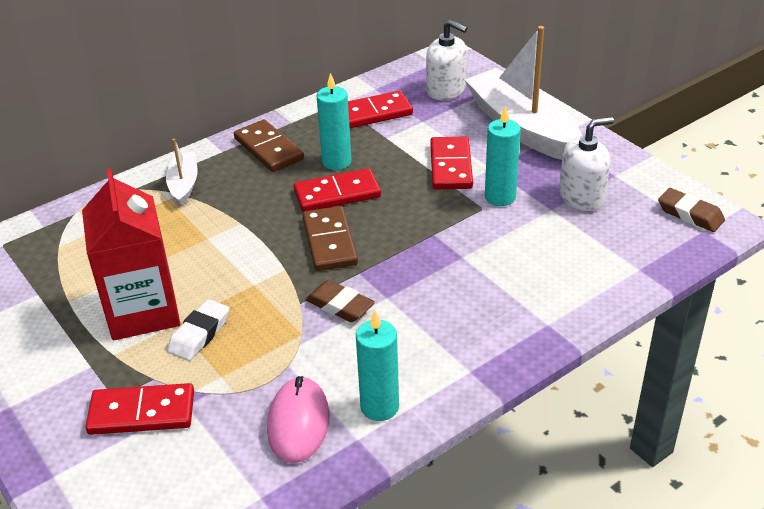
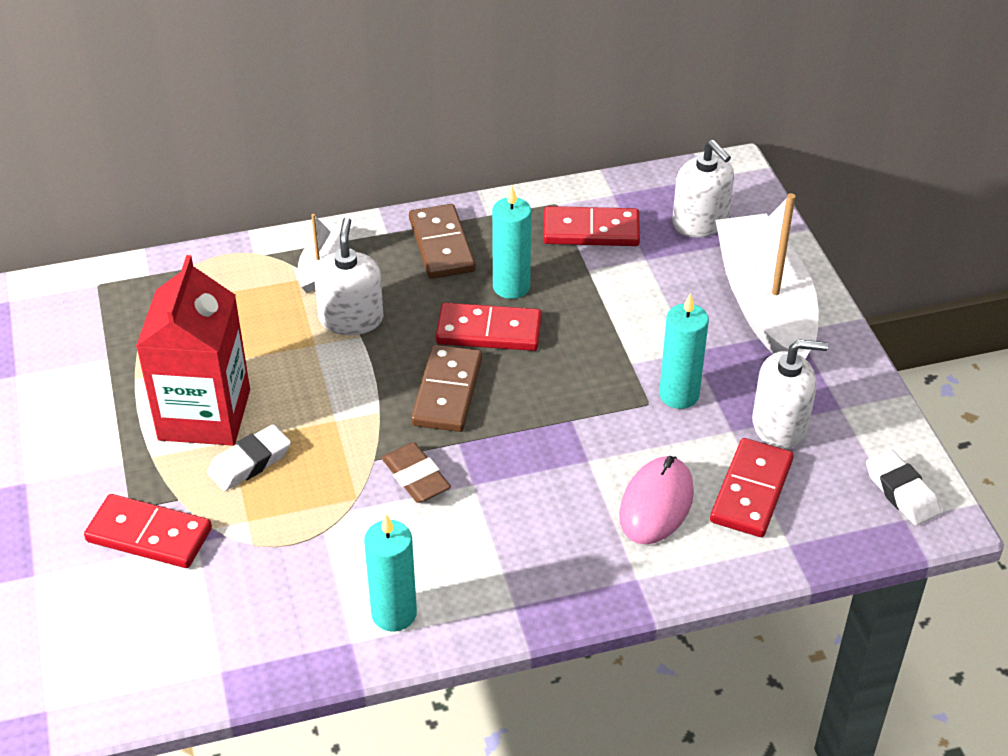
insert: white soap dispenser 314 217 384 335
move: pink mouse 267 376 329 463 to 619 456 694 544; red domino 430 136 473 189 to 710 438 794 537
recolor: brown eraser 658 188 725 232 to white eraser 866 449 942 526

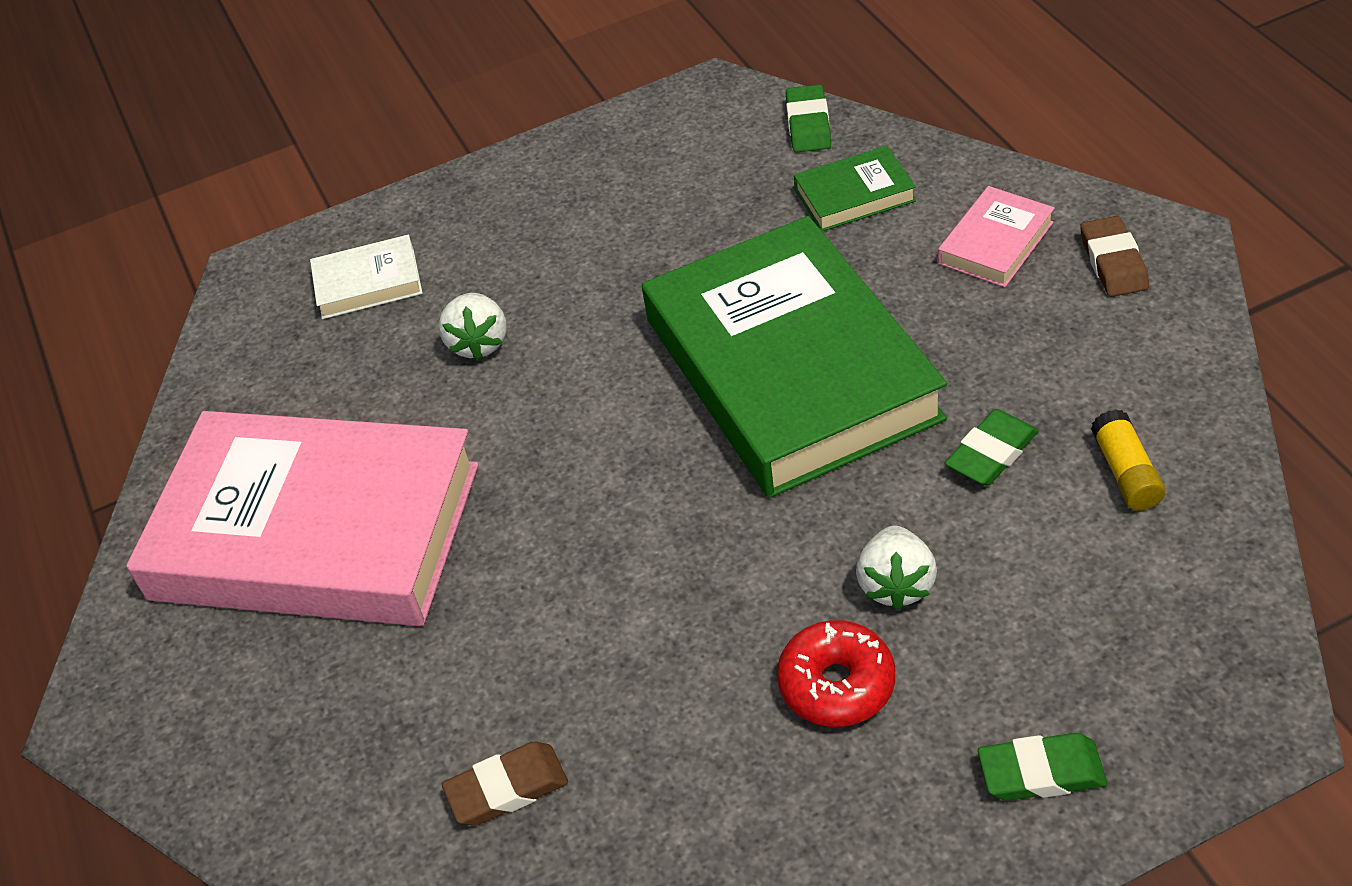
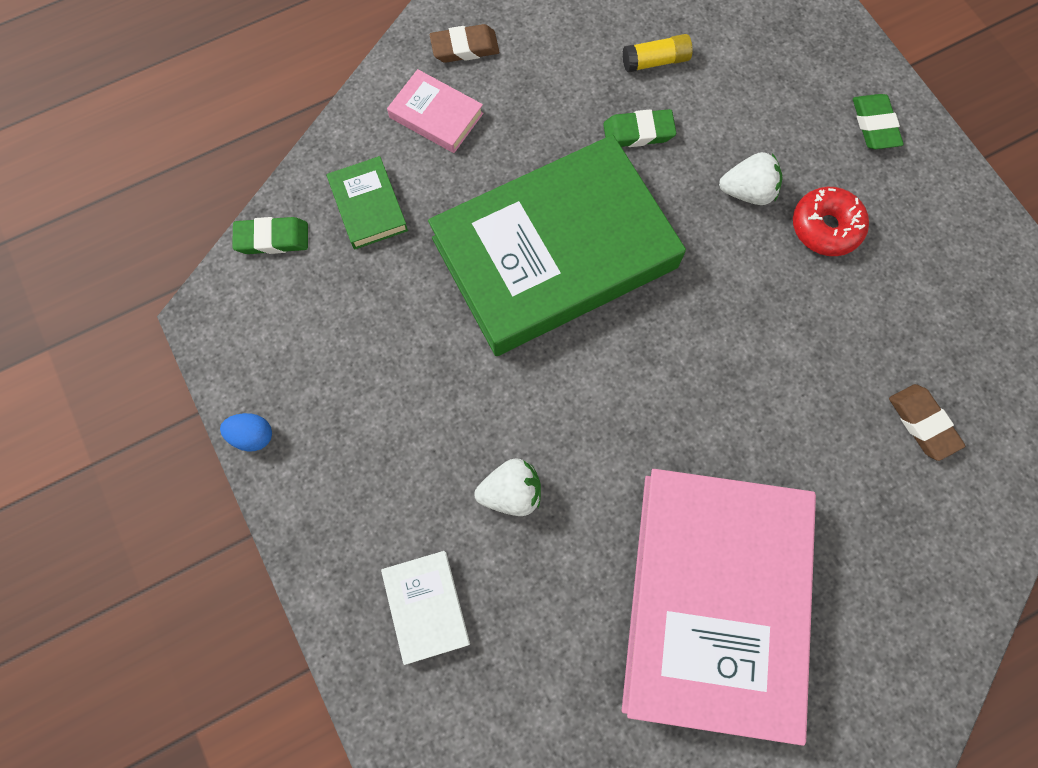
insert: blue egg 220 413 272 451
rotate: green eraser 945 409 1039 486 = 603 109 676 147 45 degrees counterclockwise

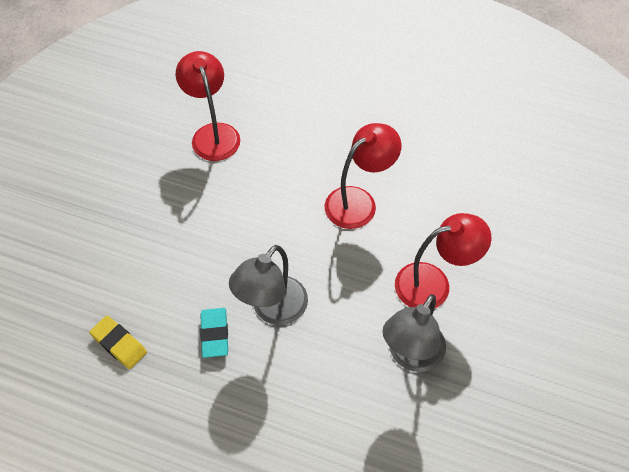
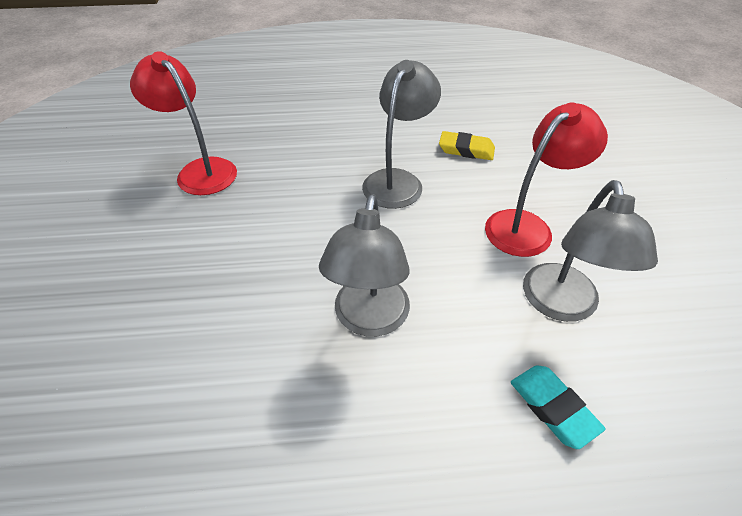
move: yellow eraser 89 316 147 369 to 439 131 495 160; turquoise eraser 200 308 228 358 to 511 365 605 449
recolor: red lamp 325 123 401 229 to grey lamp 362 60 441 209

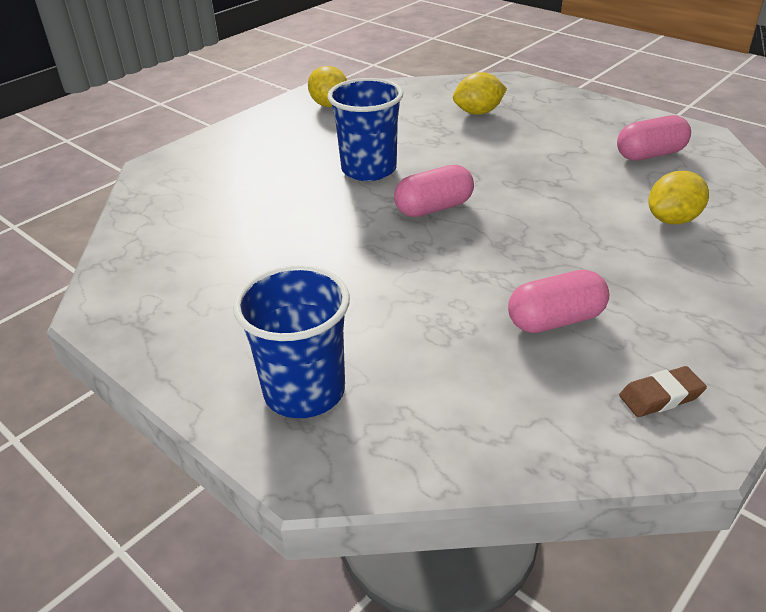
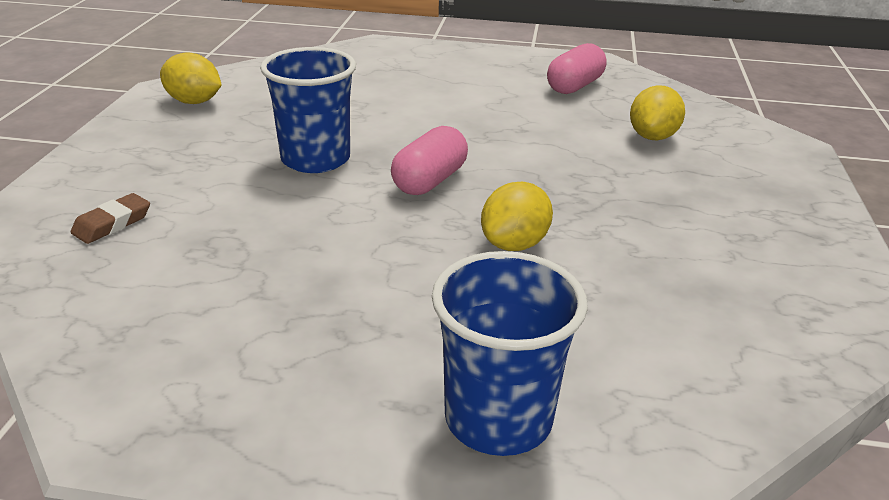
delete: pink capsule 508 270 609 333
move: yellow lemon 453 72 507 115 to 481 182 553 251; brown eraser 619 366 707 417 to 71 193 150 244

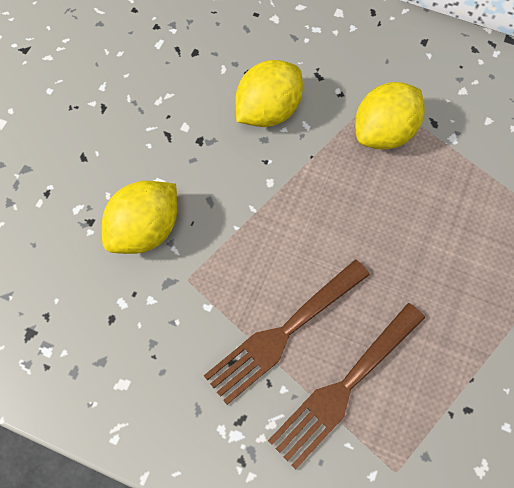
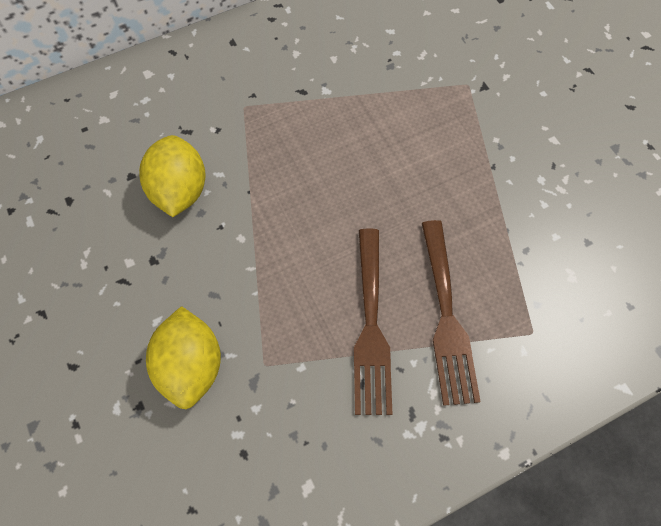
delete: yellow lemon 355 82 425 150

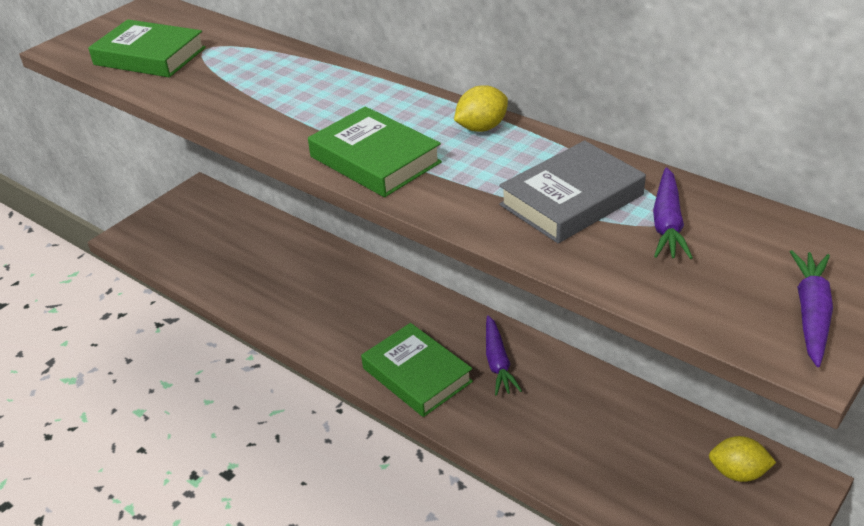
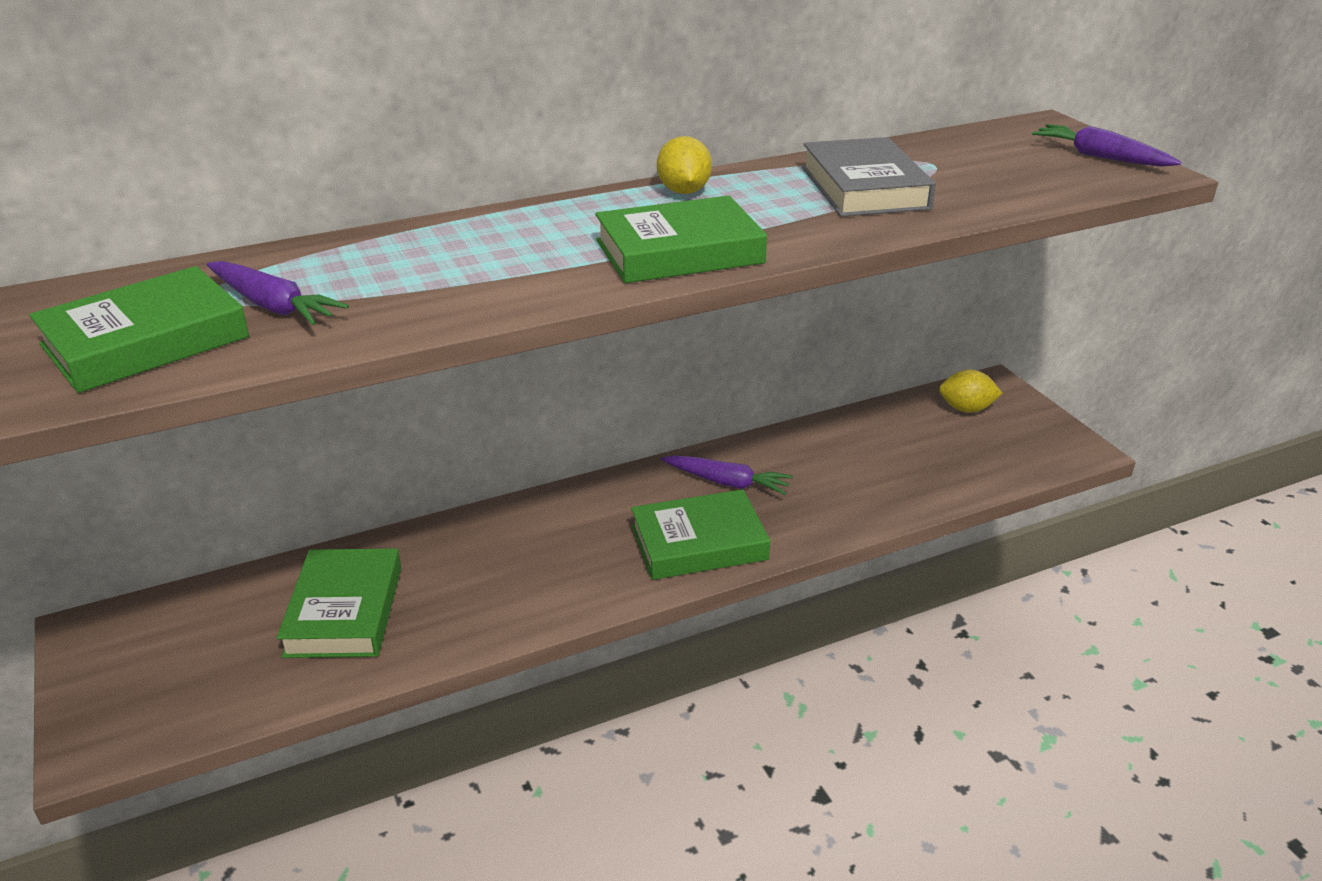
insert: green book 276 548 401 658
move: purple carrot 653 167 693 259 to 207 261 349 325
rotate: yellow lemon 709 436 776 482 = 939 370 1003 413 60 degrees clockwise

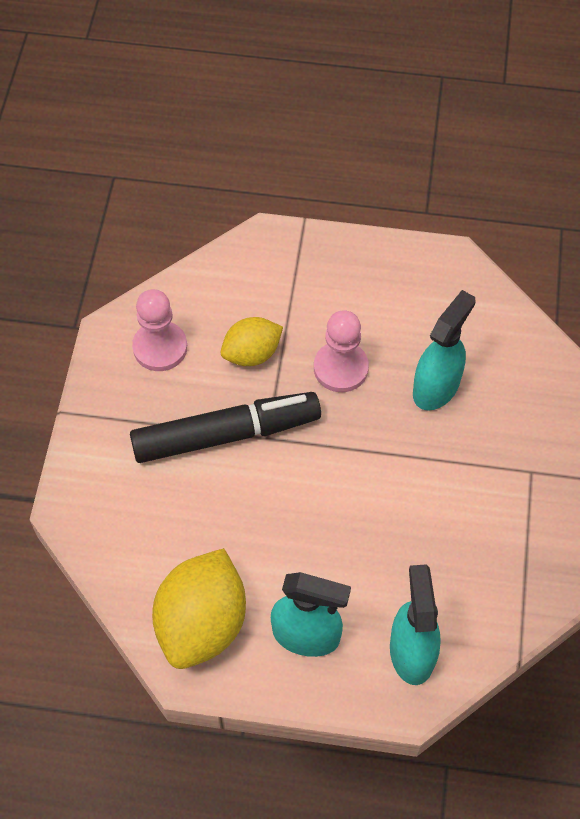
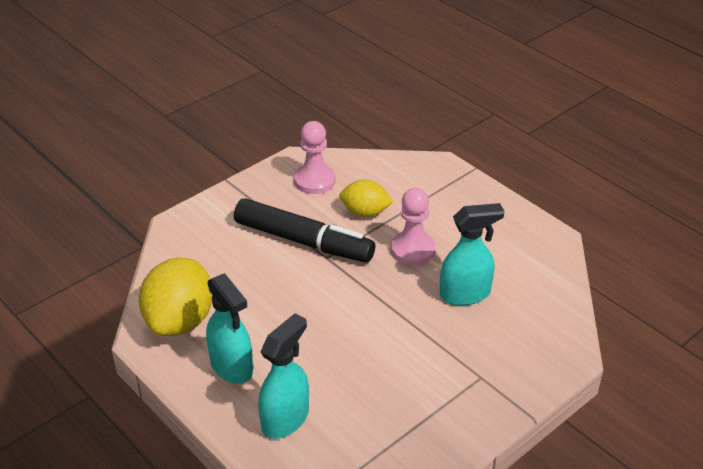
rotate: yellow lemon 152 548 246 669 = 139 257 212 336 45 degrees counterclockwise

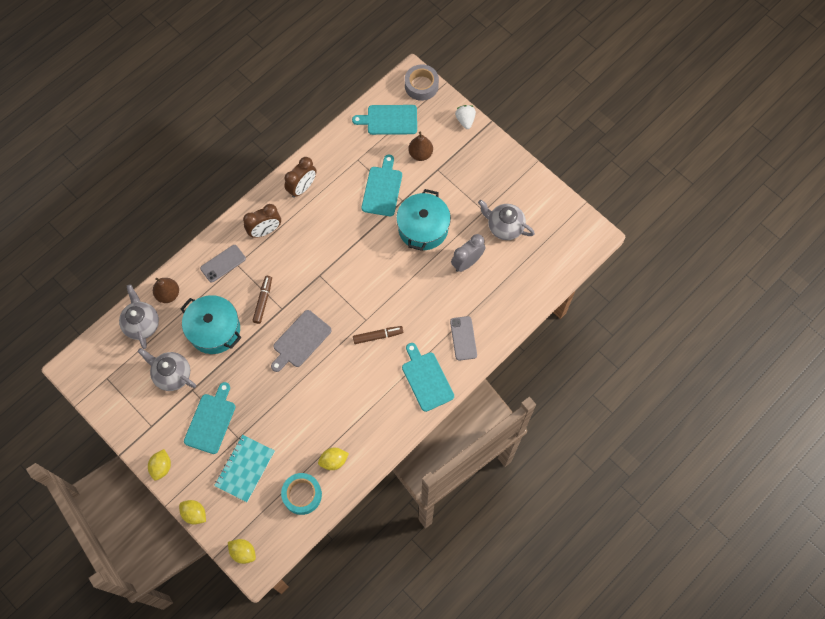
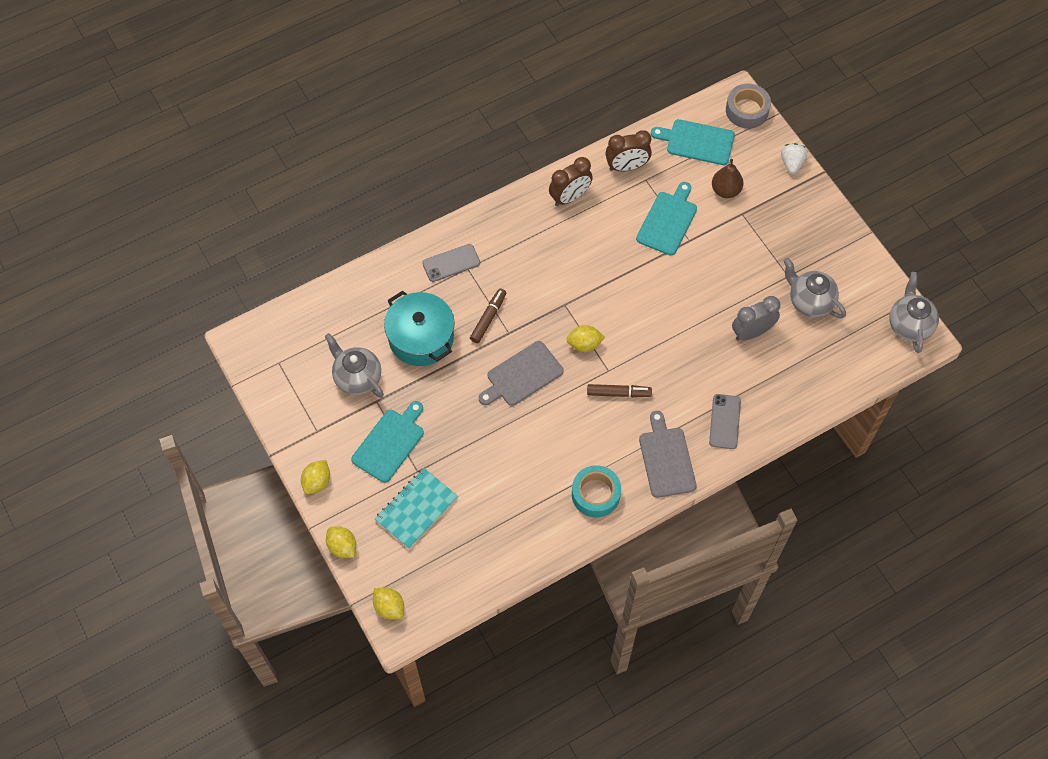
delete: brown pear 153 278 179 303; turquoise pot 396 189 451 251
move: grey teapot 119 284 159 349 to 889 272 939 353; brown clock 243 204 281 238 to 605 130 652 171; turquoise tape 281 473 322 515 to 572 465 621 518; yellow lemon 318 448 349 470 to 566 325 605 352
recolor: turquoise cutting board 402 343 454 412 to grey cutting board 639 411 697 498

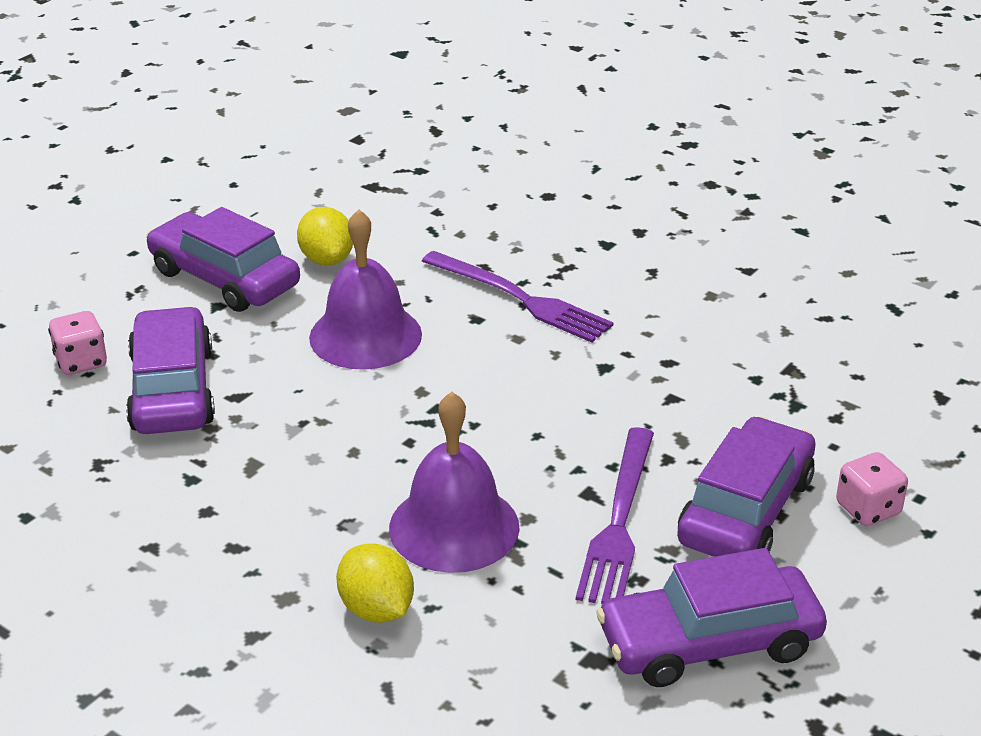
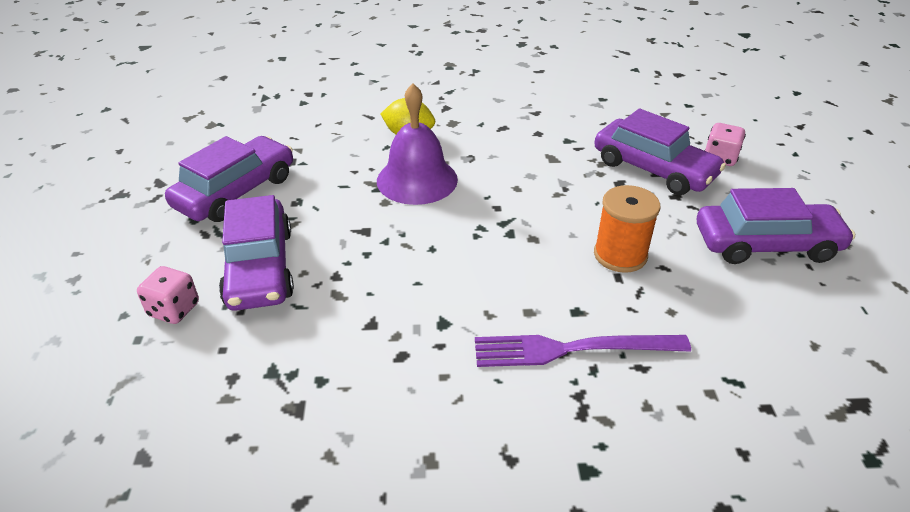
delete: yellow lemon 297 207 353 266; purple fork 576 427 654 604
replace: purple bell 309 209 422 370 to orange spool 594 185 660 273

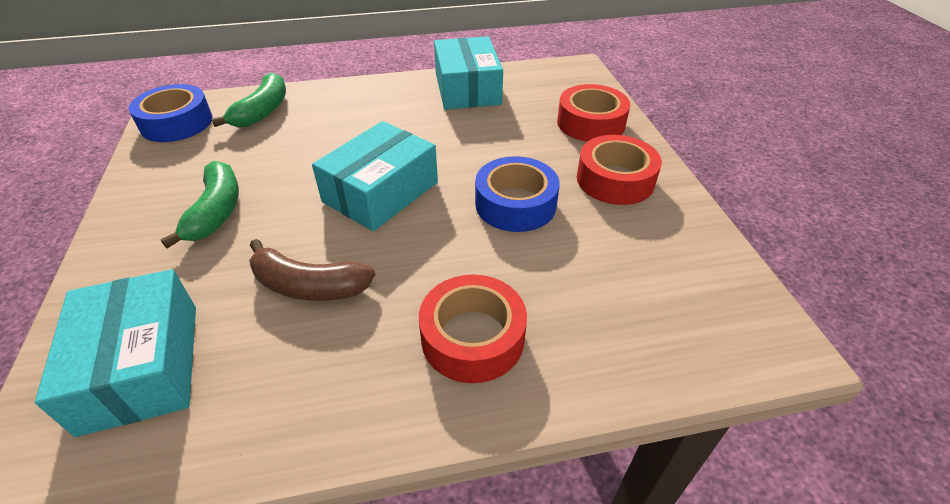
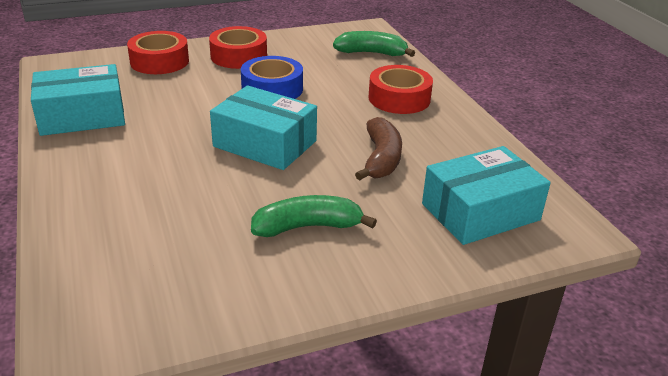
delete: blue tape 129 84 213 142
move: green banana 211 72 286 127 to 333 31 415 57

